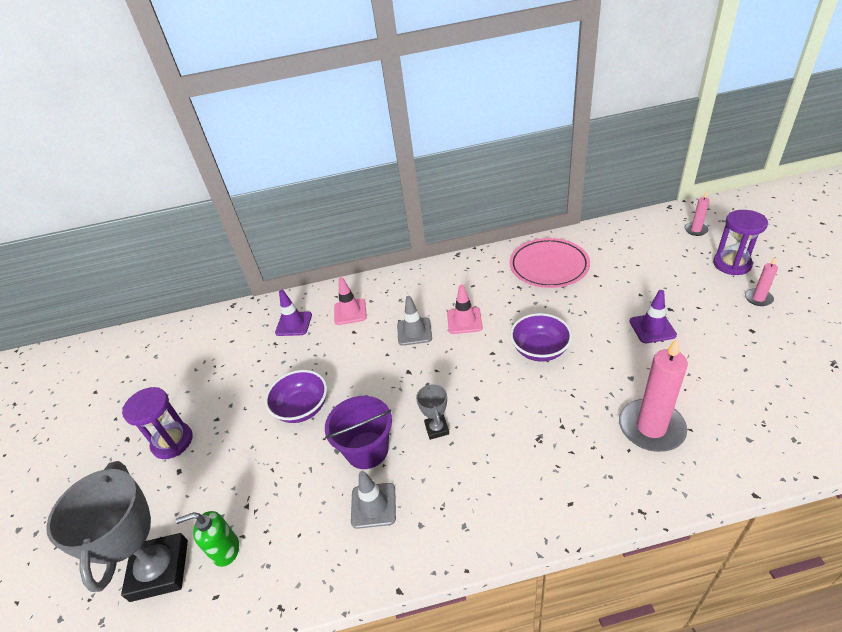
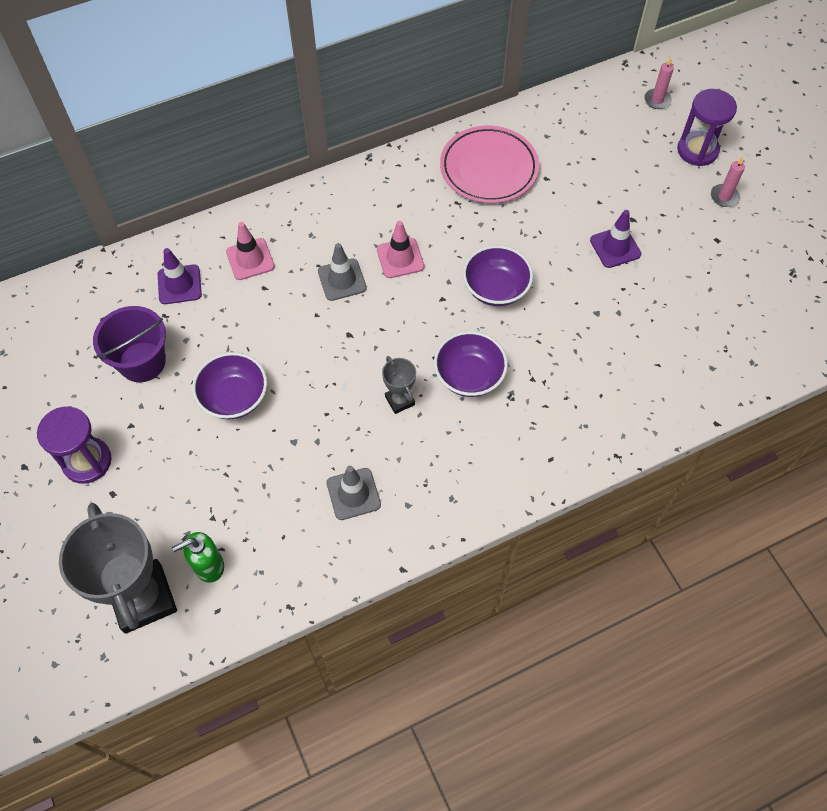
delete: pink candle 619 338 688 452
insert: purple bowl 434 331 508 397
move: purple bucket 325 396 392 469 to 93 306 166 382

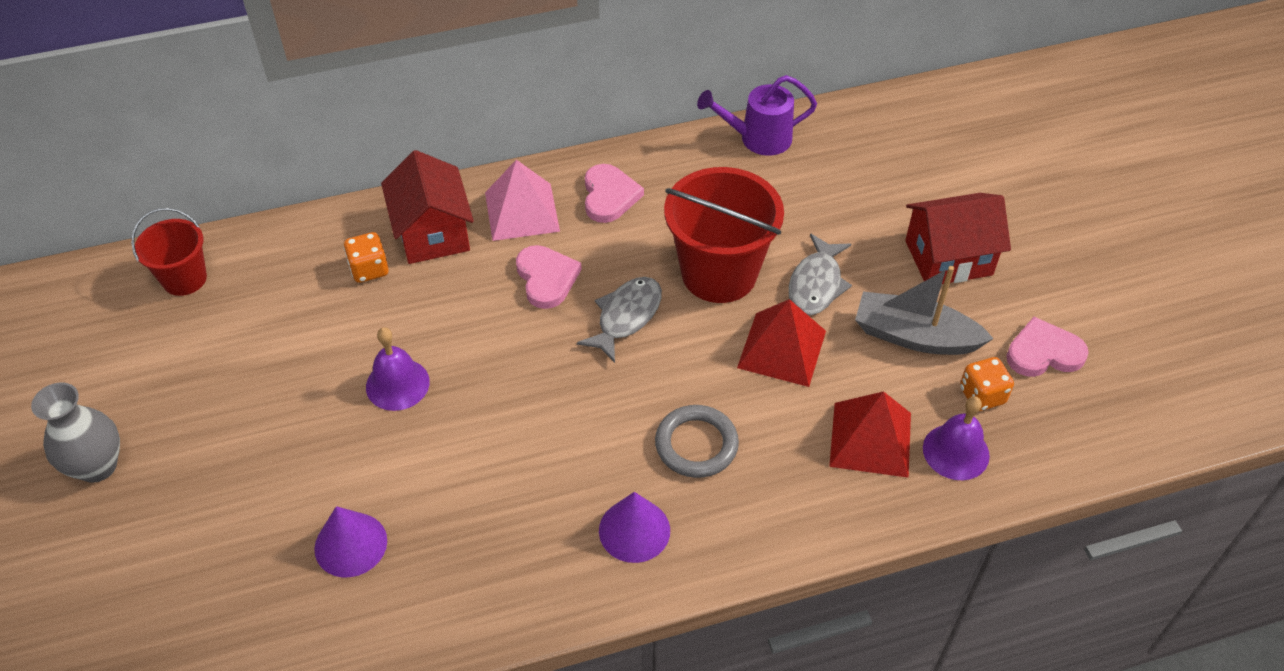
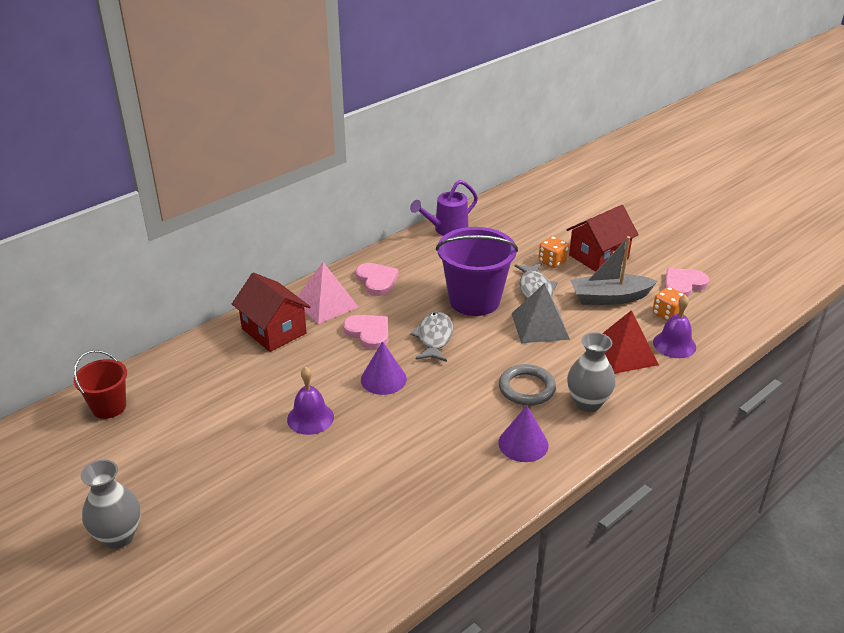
insert: grey vase 567 332 616 412
move: purple cone 314 506 387 577 to 361 341 407 395; orange dice 344 232 389 283 to 538 236 569 268
recolor: red bucket 664 167 784 303 to purple bucket 436 227 518 316; red pyramid 737 299 826 387 to grey pyramid 512 283 570 343

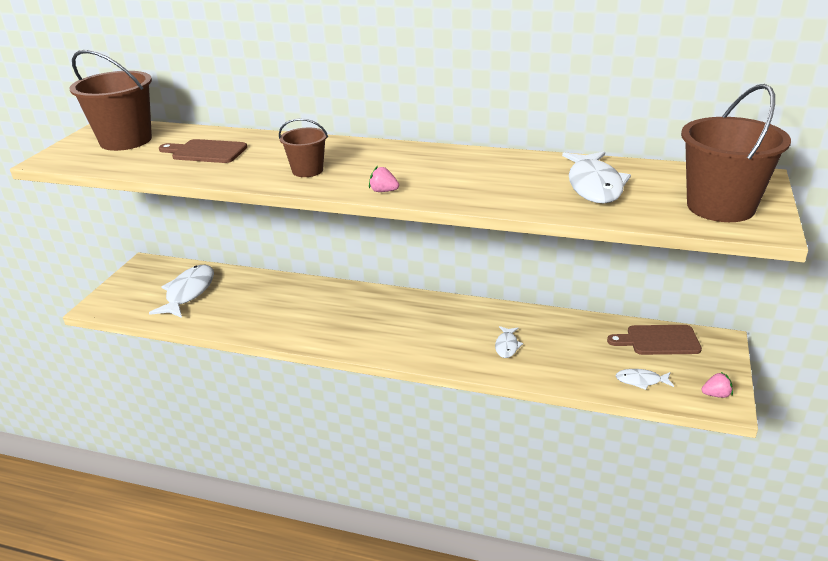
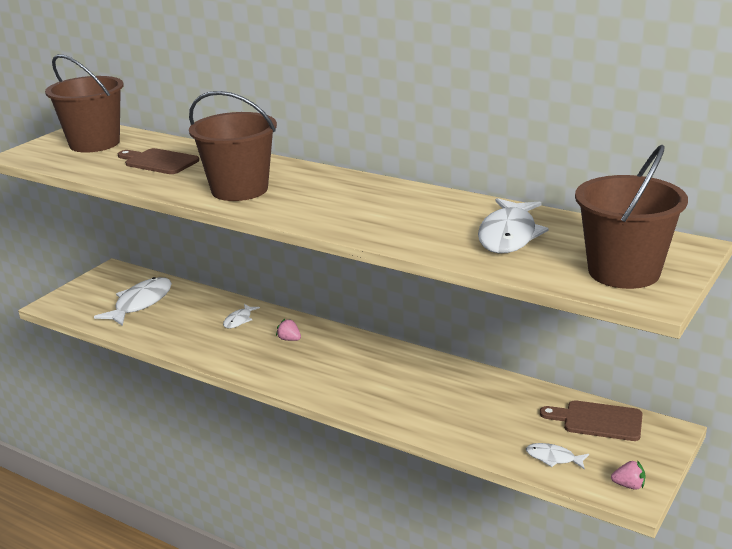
move: pink strawberry 369 166 399 192 to 276 319 301 341; white fish 495 326 523 358 to 223 304 260 328
resize: brown bucket 279 118 328 177 = 189 91 277 201 x1.81

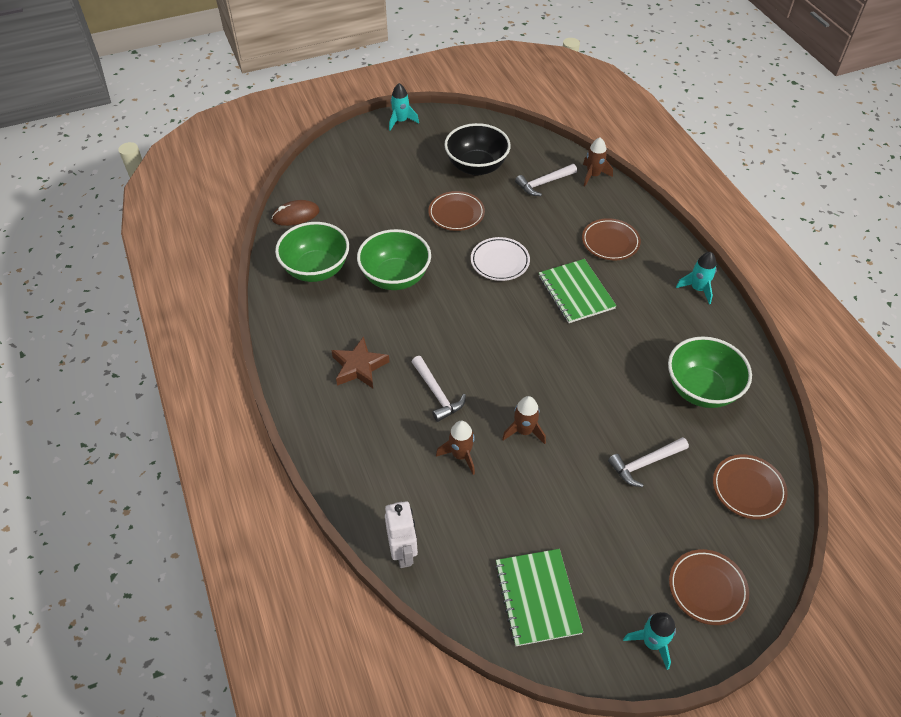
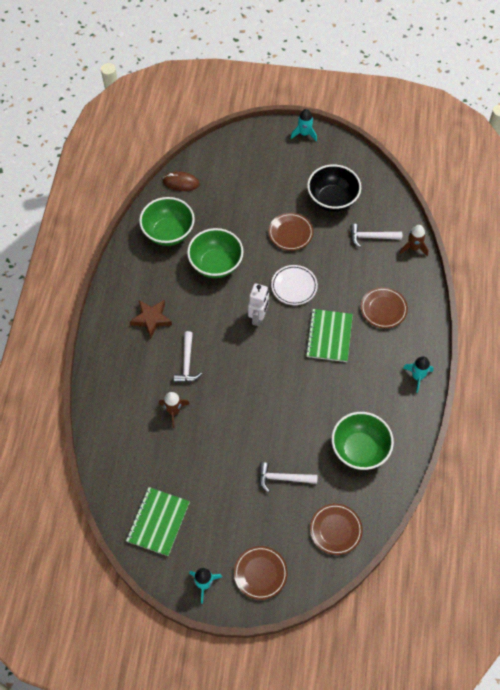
delete: brown rocket 502 396 546 444
move: white robot 385 501 418 568 to 248 283 269 326

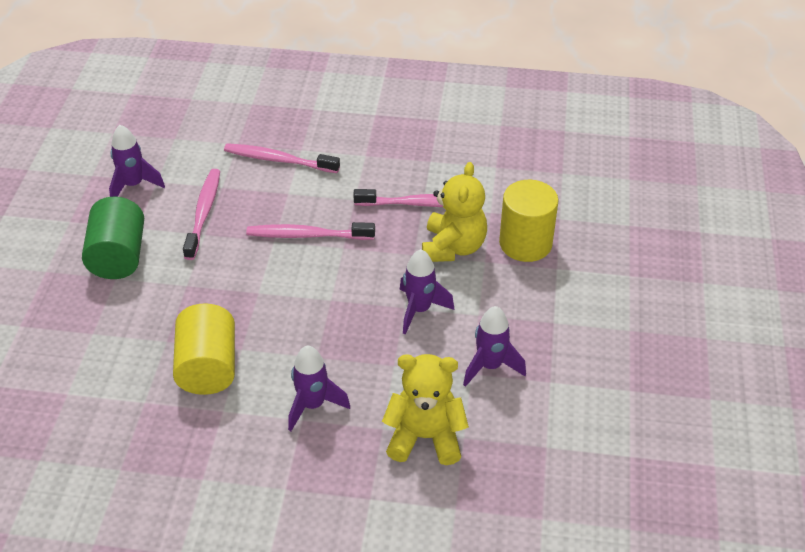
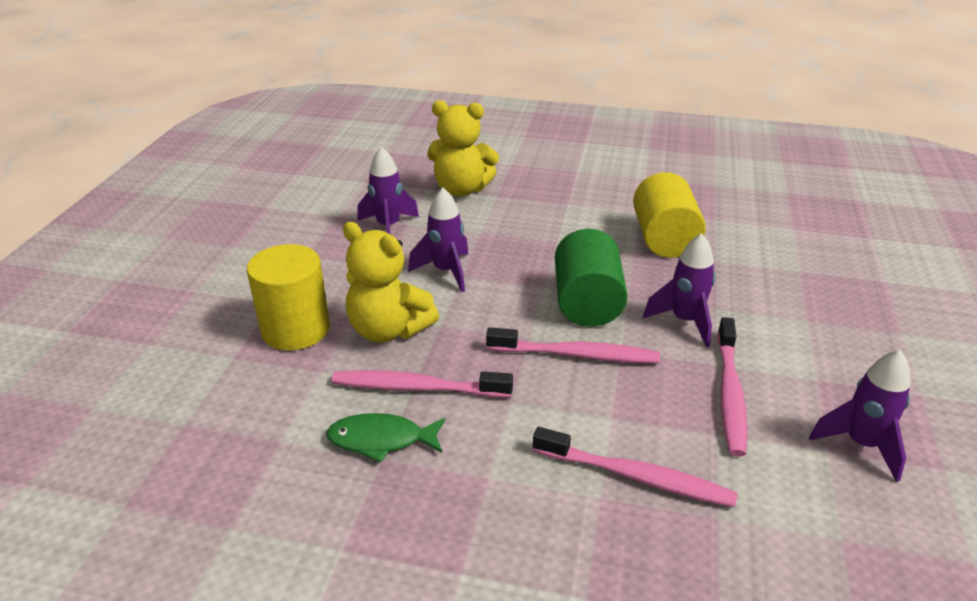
insert: green fish 326 413 445 463
move: green cylinder 82 197 144 279 to 555 229 628 327; purple rocket 288 346 350 431 to 643 233 715 347
rotate: yellow teddy bear 422 162 487 262 = 343 222 439 343 75 degrees counterclockwise

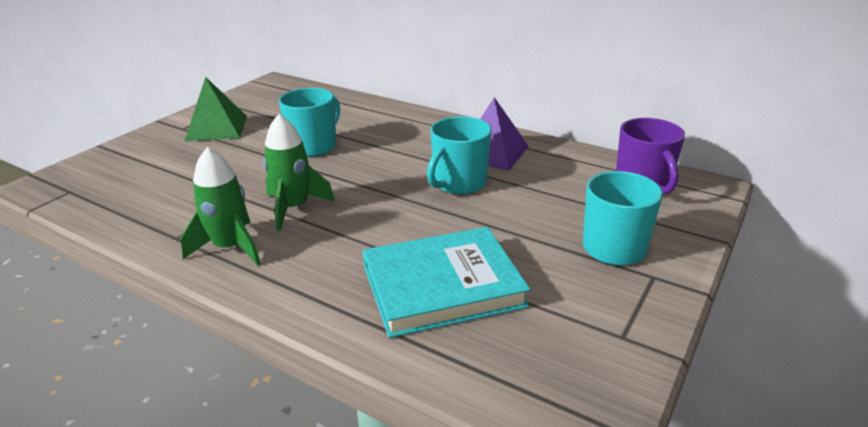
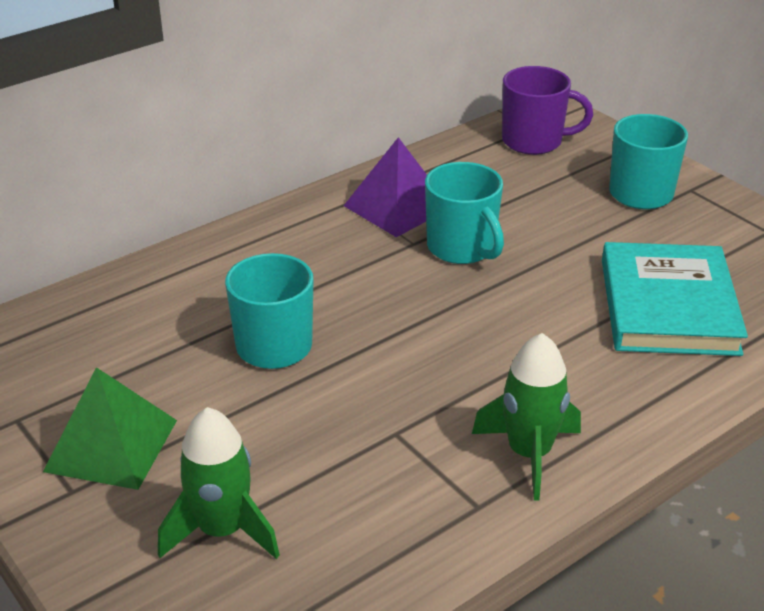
move: green rocket 263 114 335 231 to 158 407 280 559

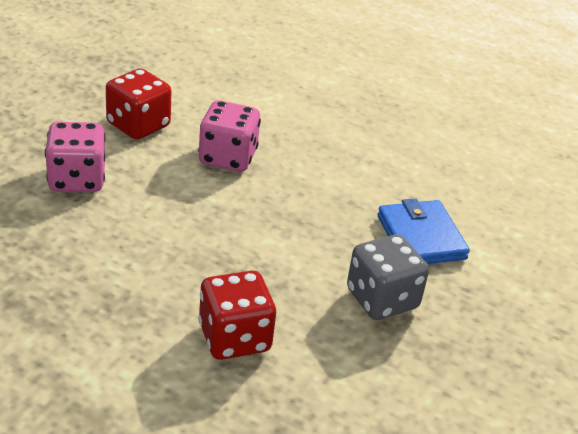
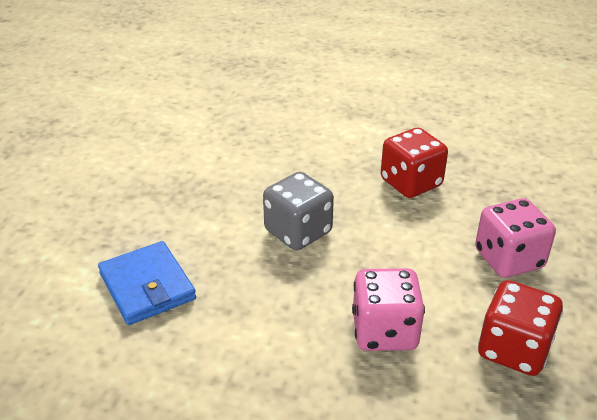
move: red dice 198 271 276 360 to 381 128 448 198; grey dice 347 234 429 320 to 263 172 334 250

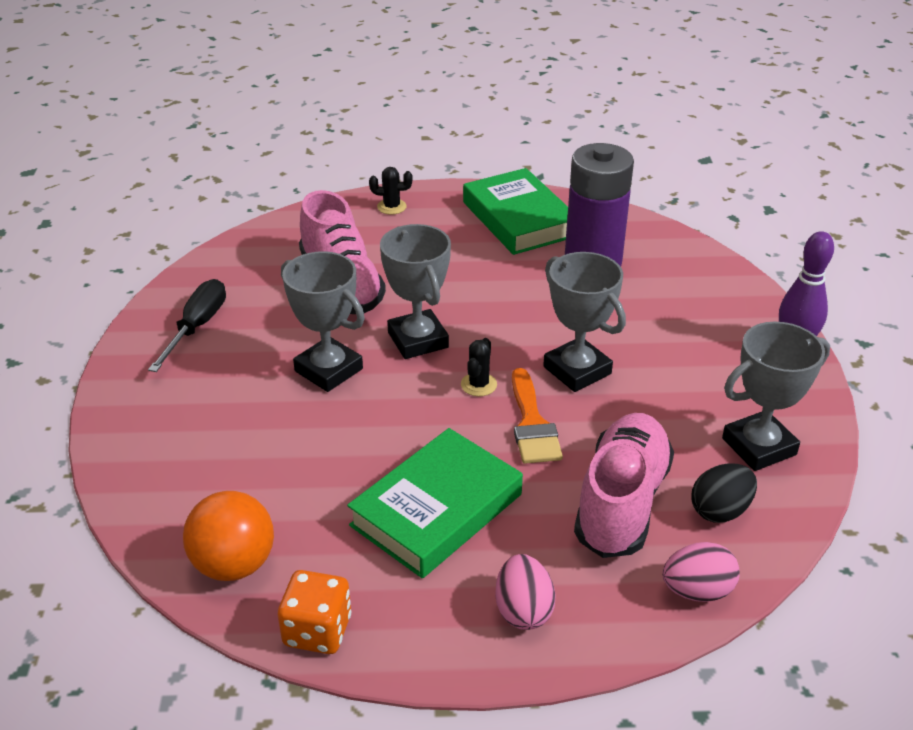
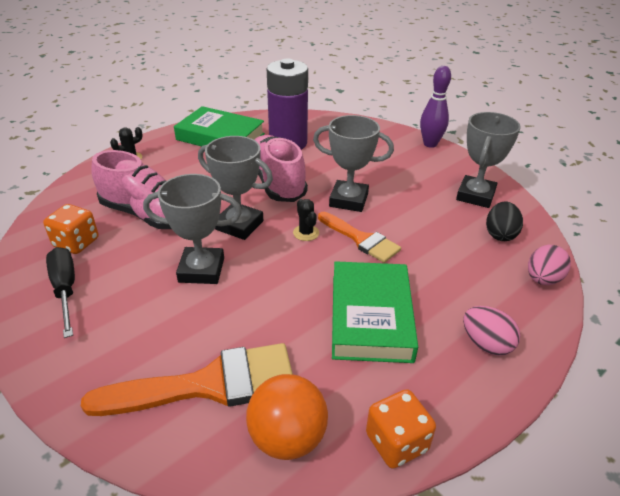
insert: orange dice 43 204 99 254; orange brush 81 343 293 416
move: pink shoe 574 413 674 558 to 254 135 308 202

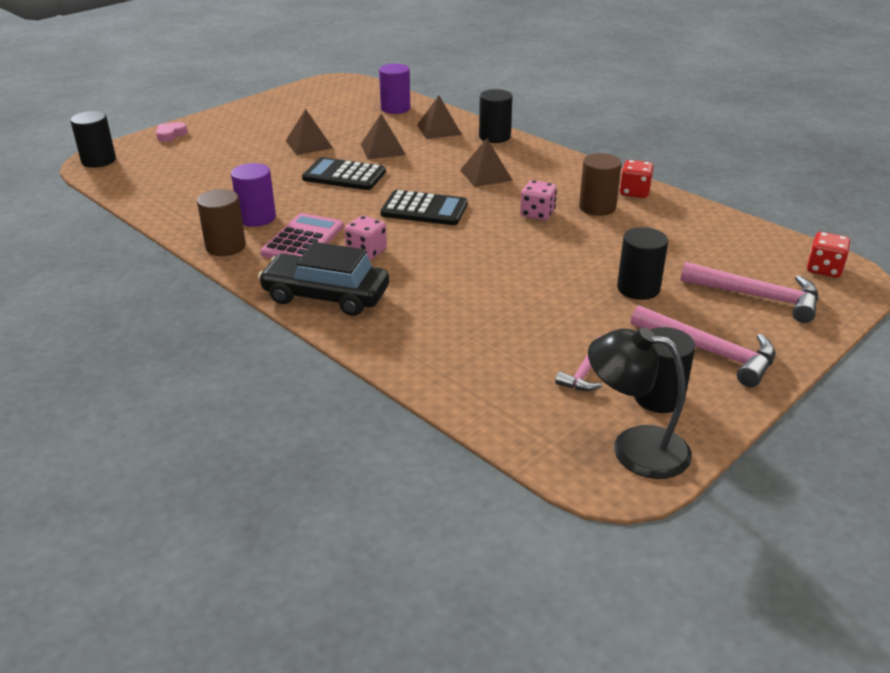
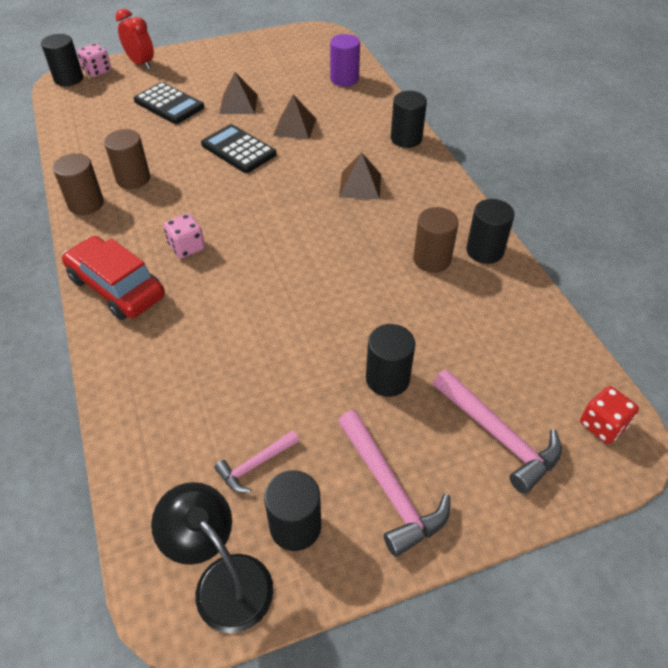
delete: pink calculator 260 213 343 258; brown pyramid 417 95 462 139
move: black calculator 380 190 468 225 to 134 82 204 124; pink dice 520 180 557 221 to 77 43 111 77
replace: pink heart 156 122 187 142 to red clock 116 8 154 70; red dice 620 160 653 198 to black cylinder 466 199 515 264
recolor: purple cylinder 231 163 276 227 to brown cylinder 104 129 150 189; black car 258 242 389 316 to red car 62 236 165 320

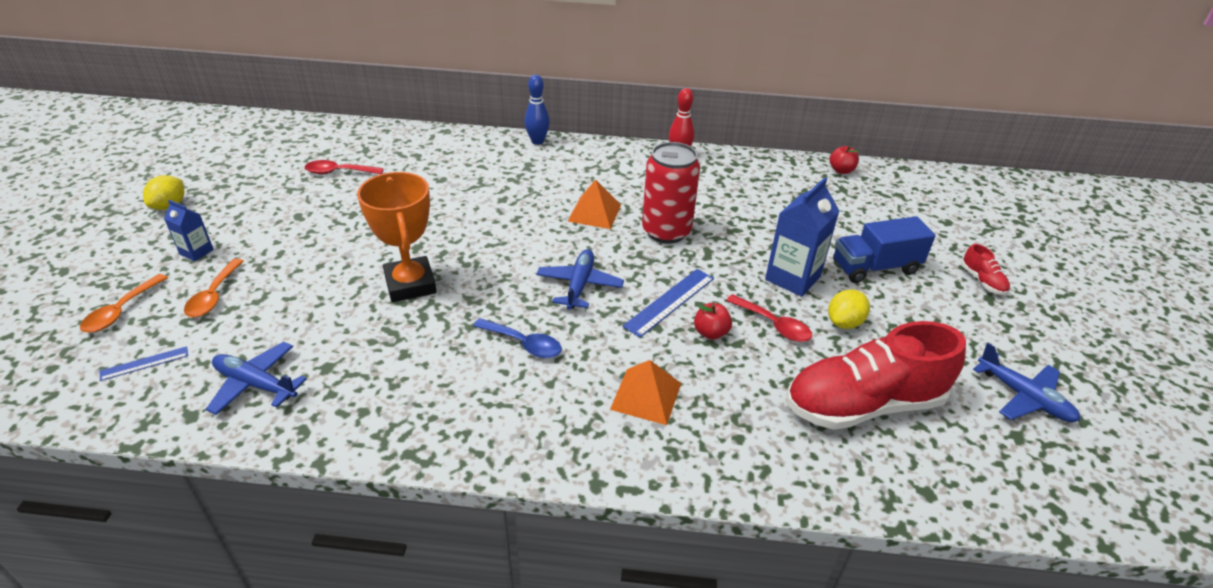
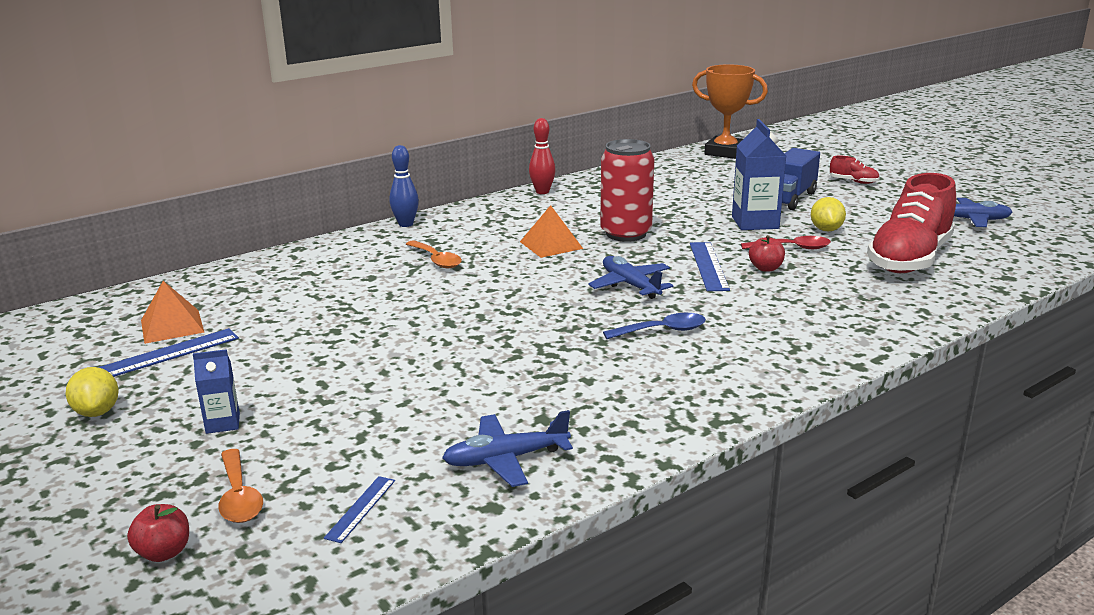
delete: red spoon 305 160 384 174
insert: blue ruler 98 328 239 377
move: orange spoon 184 259 244 317 to 406 240 462 268; orange trophy 357 172 437 302 to 692 64 768 159; orange pyramid 610 360 681 425 to 141 281 204 344; red apple 830 146 859 174 to 127 504 189 562

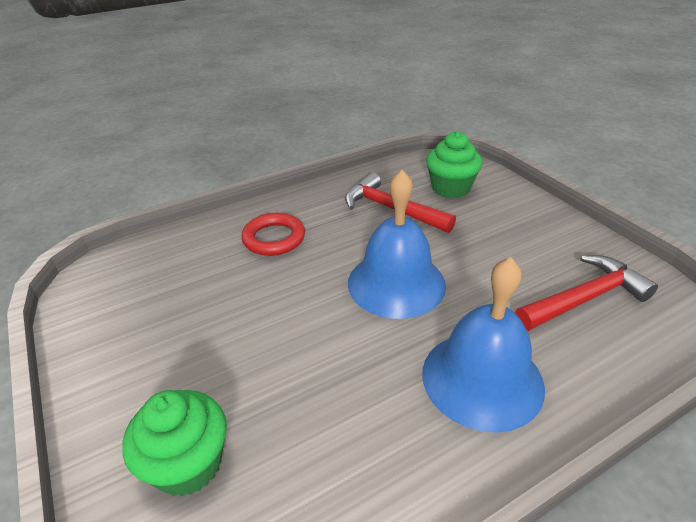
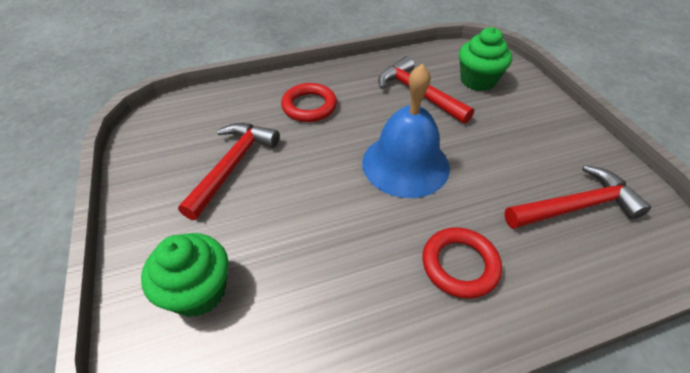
insert: red hammer 178 123 280 220
replace: blue bell 422 257 545 433 to red ring 422 227 502 299

